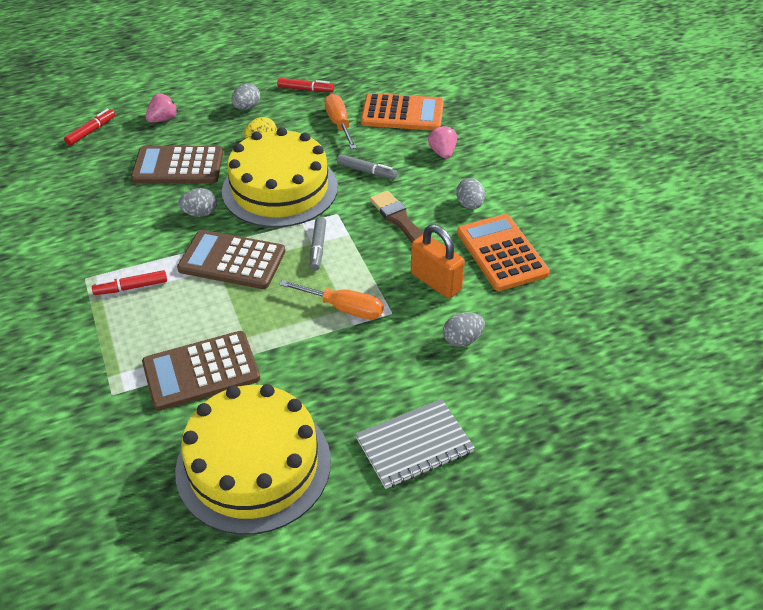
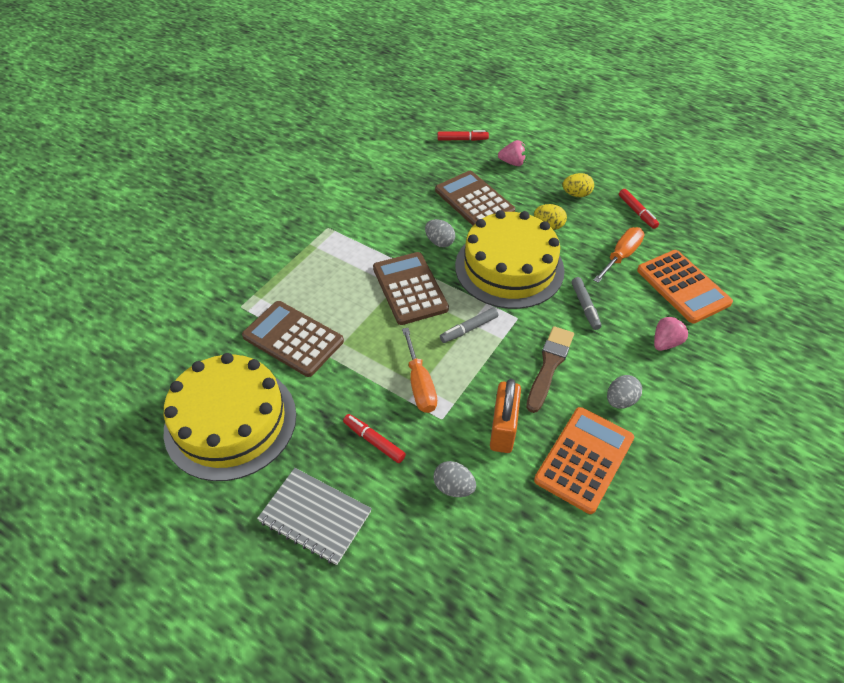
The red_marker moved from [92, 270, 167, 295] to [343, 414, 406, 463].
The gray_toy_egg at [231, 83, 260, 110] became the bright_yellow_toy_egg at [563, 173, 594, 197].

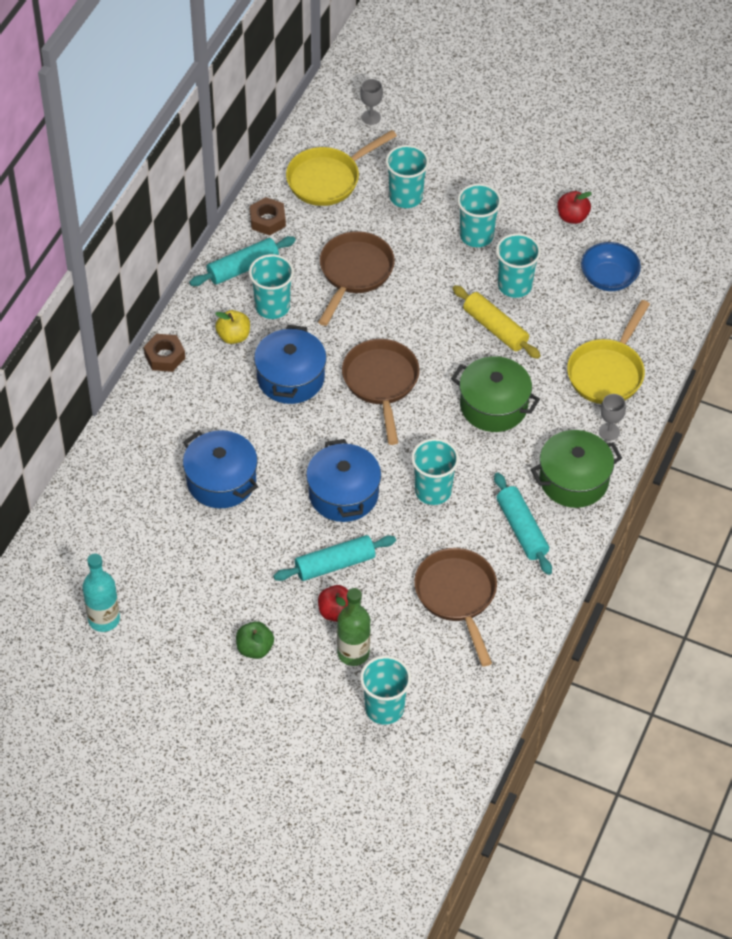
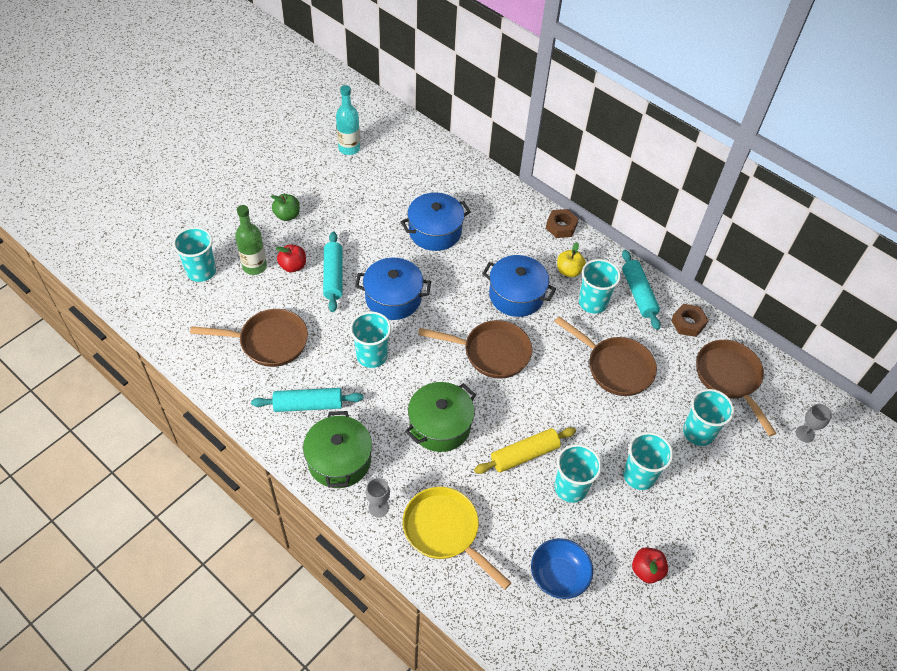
The bright_yellow_skillet at [286, 130, 397, 206] became the russet_skillet at [696, 340, 777, 436].

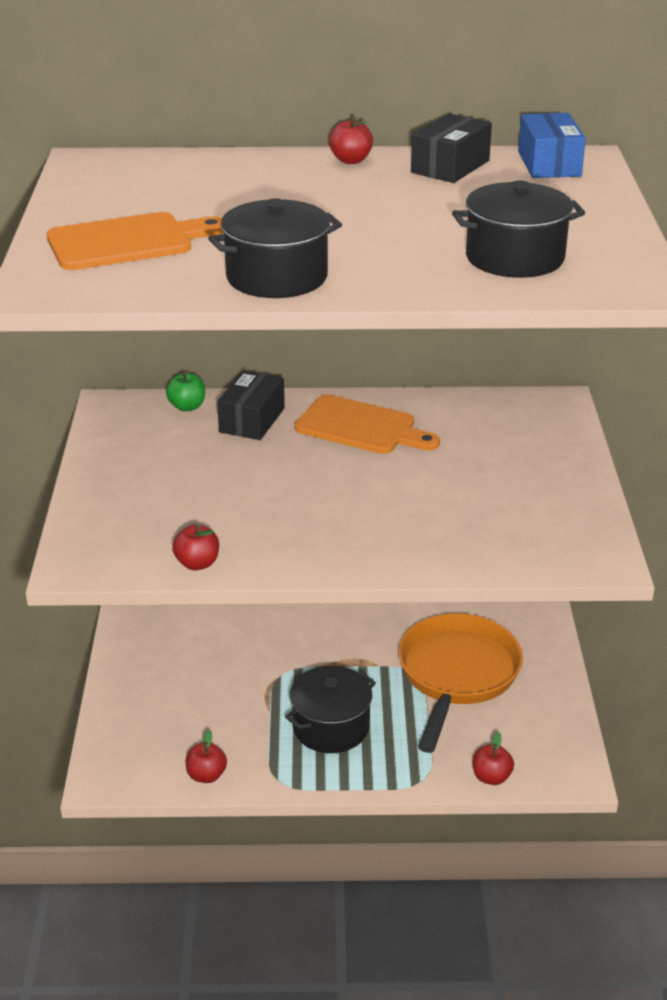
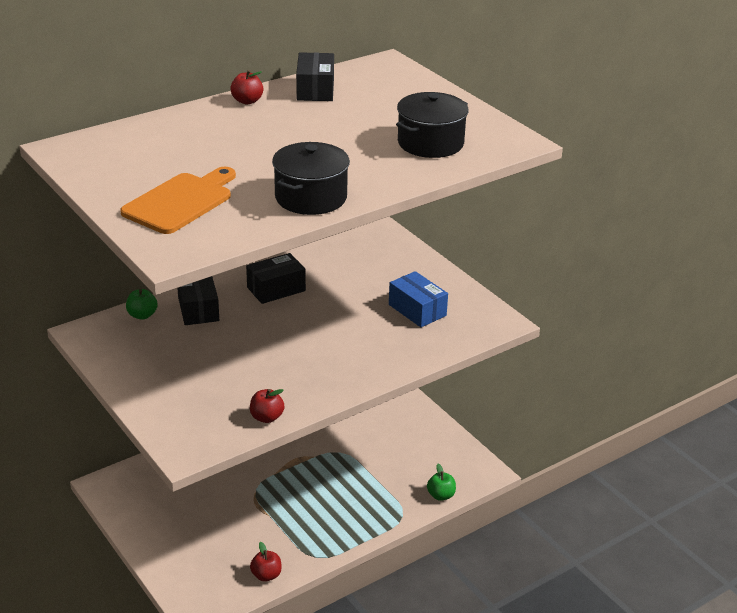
The black_cooking_pot at [285, 666, 376, 753] disappeared.
The orange-coloured_cutting_board at [295, 394, 440, 454] was replaced by the black_box at [246, 253, 306, 304].
The orange-coloured_skillet at [399, 613, 523, 753] disappeared.
The red_toy_apple at [473, 732, 514, 785] became the leaf-green_toy_apple at [427, 464, 456, 501].
The blue_box moved from [518, 113, 586, 178] to [389, 271, 448, 327].

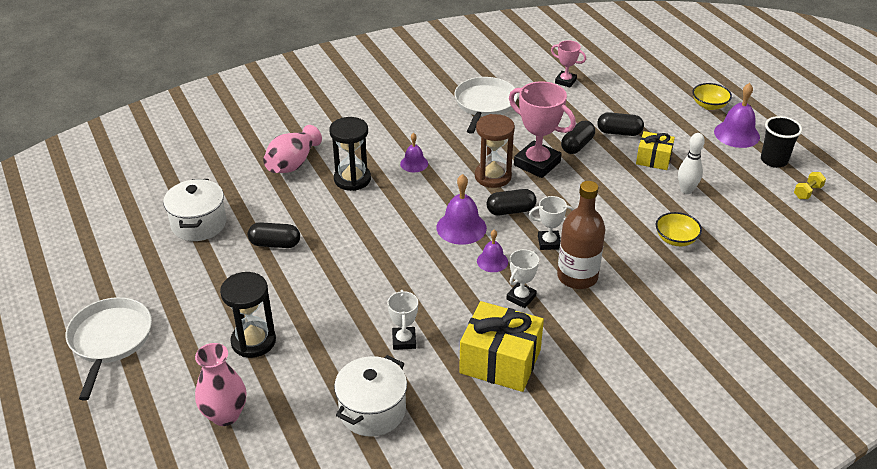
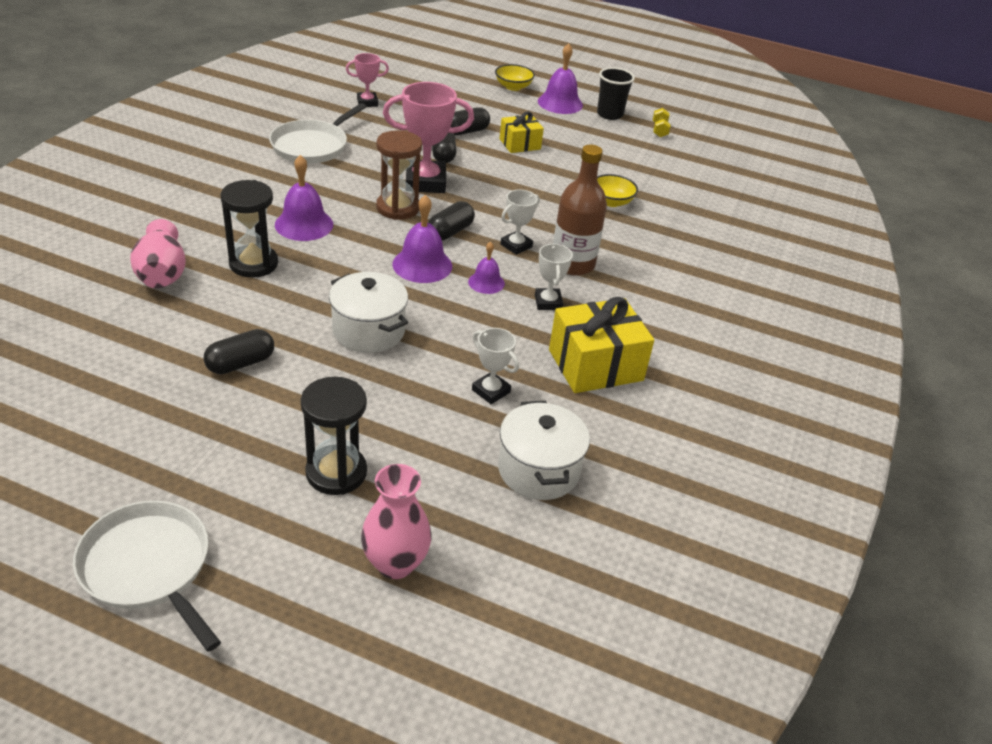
The pure_white_cooking_pot moved from [163, 179, 226, 241] to [329, 272, 408, 353].
The violet_school_bell at [400, 133, 428, 172] changed to 1.66 times the size.
The pure_white_skillet at [454, 77, 518, 134] turned 120 degrees counterclockwise.
The pure_white_tenpin at [678, 133, 705, 194] disappeared.

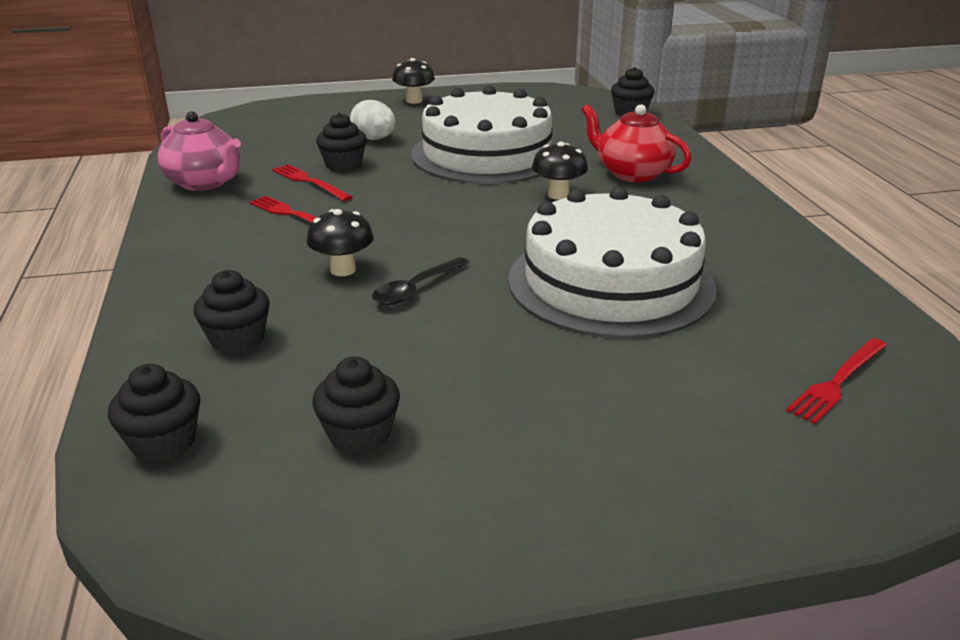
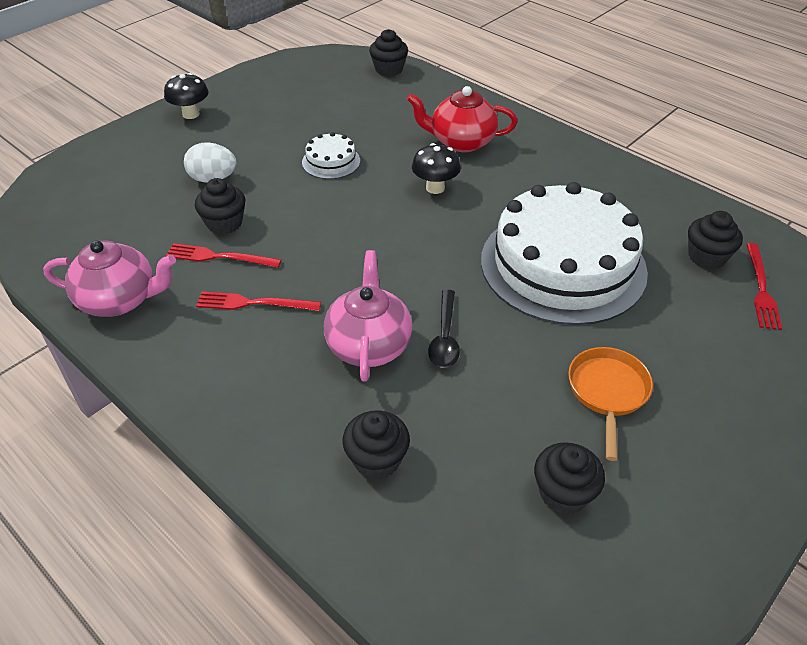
The black_muffin moved from [108, 364, 200, 463] to [688, 211, 743, 269].
The black_fungus at [307, 209, 374, 276] was replaced by the rosy_tea_pot at [324, 250, 413, 382].
The pure_white_layer_cake at [411, 85, 557, 184] changed to 0.41 times the size.
The orange-coloured_skillet at [568, 347, 653, 461] appeared.

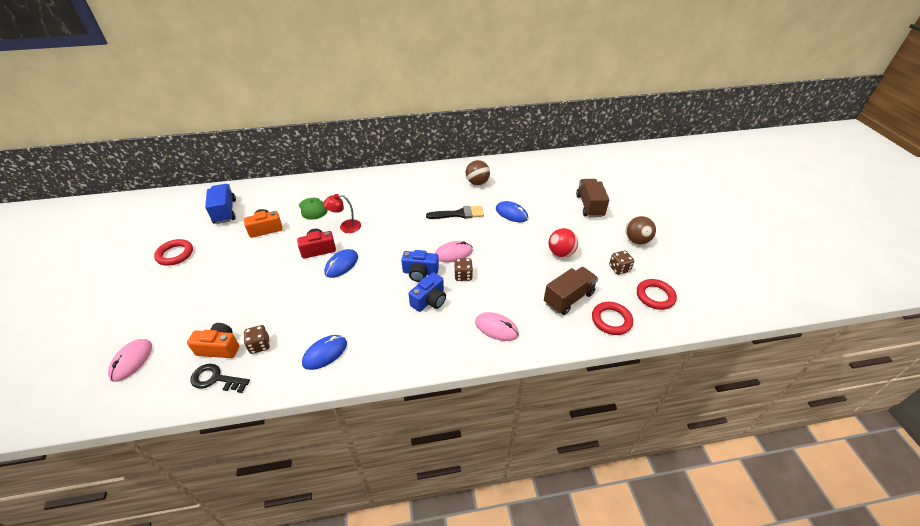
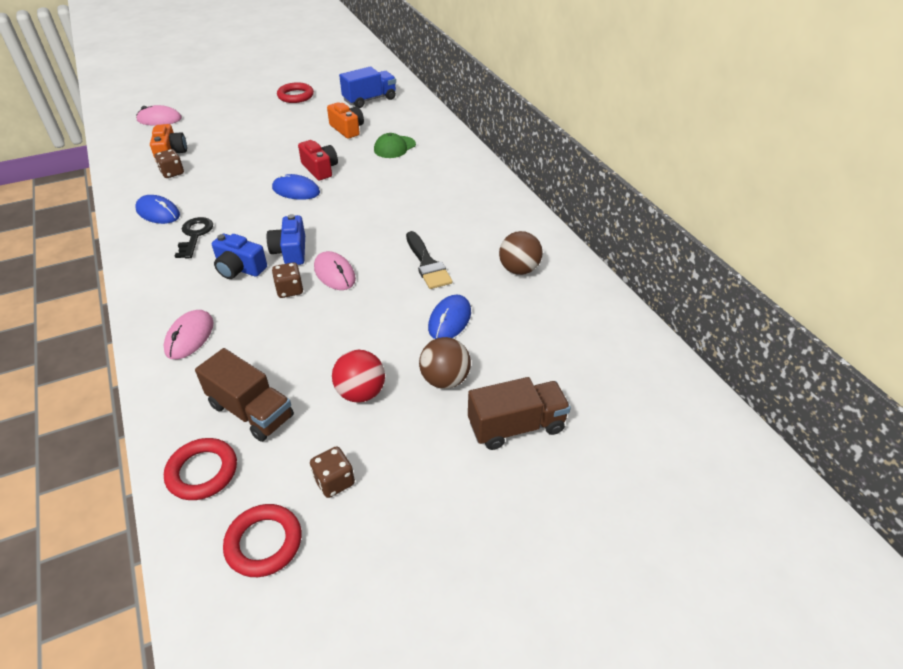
The black_key moved from [191, 364, 250, 393] to [175, 217, 213, 259].
The red_lamp at [323, 194, 361, 233] disappeared.
The russet_sphere moved from [626, 216, 656, 244] to [419, 337, 471, 389].

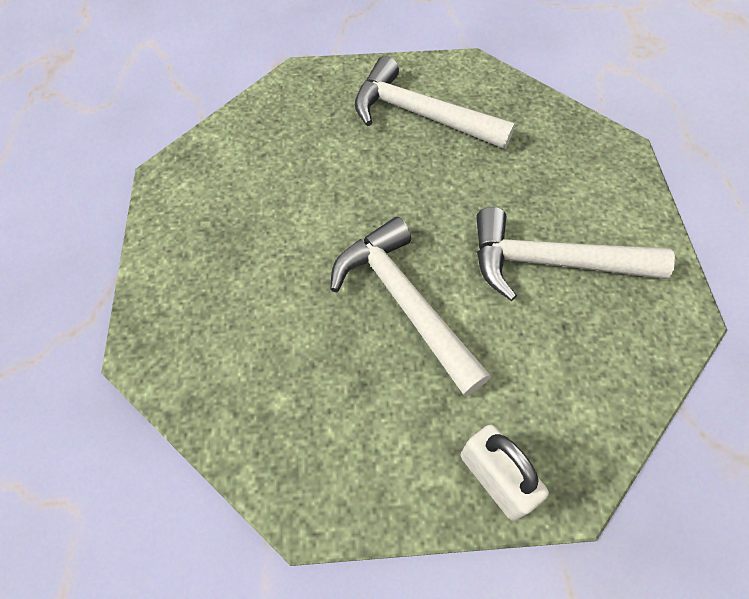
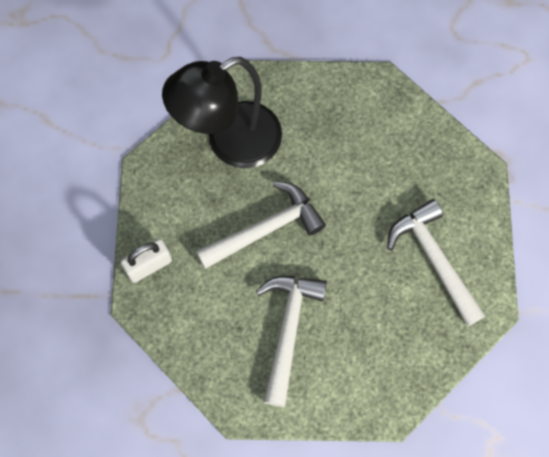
The pure_white_hammer at [355, 56, 515, 149] turned 60 degrees counterclockwise.
The black_lamp at [162, 57, 282, 168] appeared.

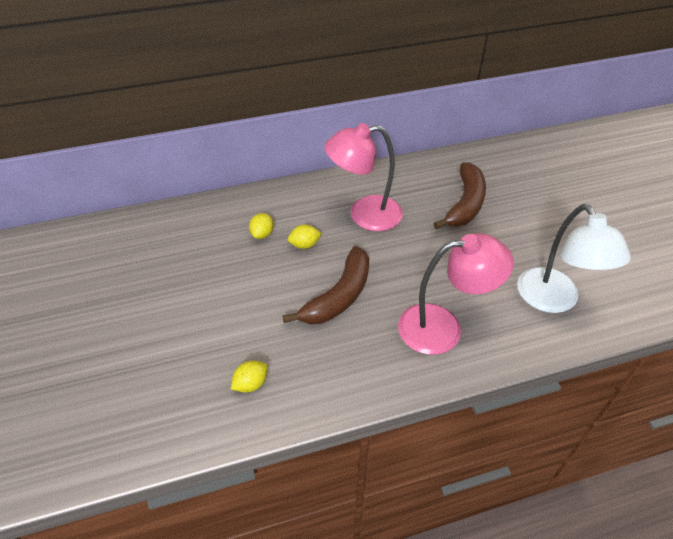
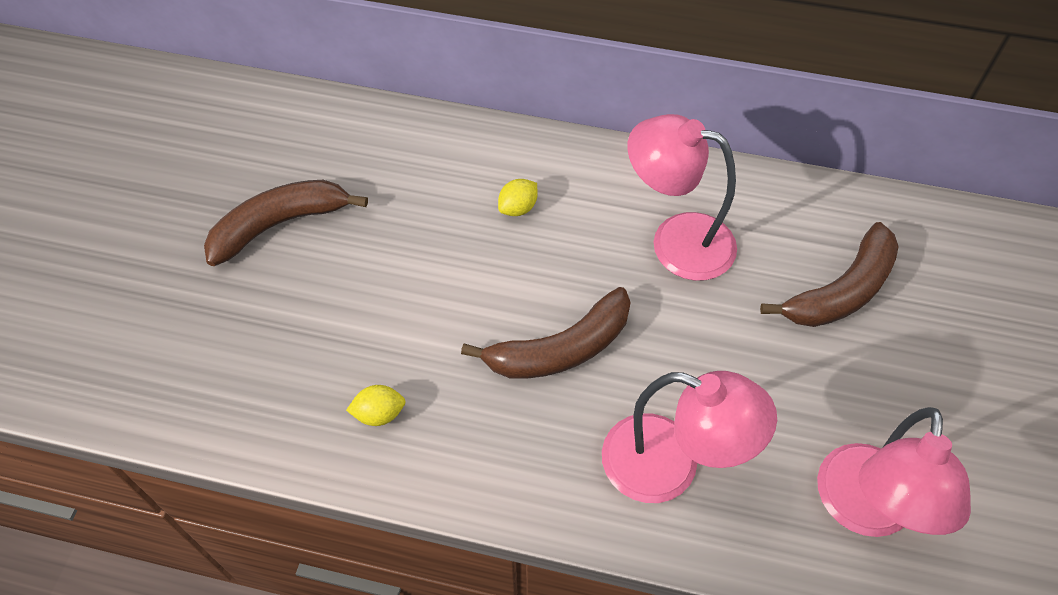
The bright_yellow_citrus_fruit at [288, 225, 322, 249] disappeared.
The pure_white_lamp at [517, 204, 631, 313] became the rosy_lamp at [817, 407, 971, 537].
The russet_toy_banana at [204, 180, 368, 266] appeared.

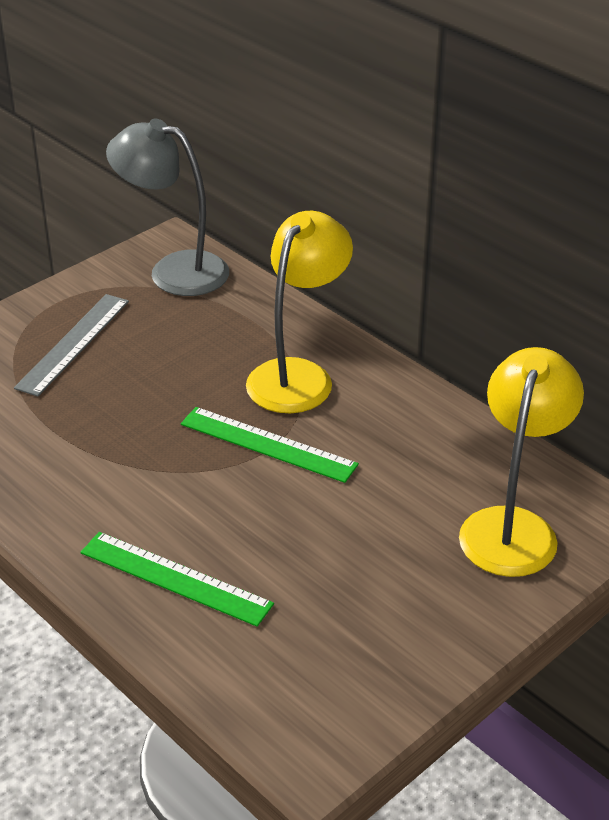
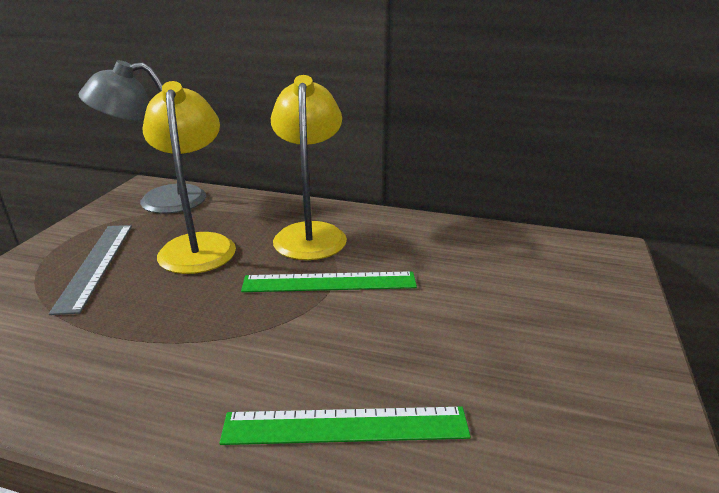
The bright_yellow_lamp moved from [459, 347, 584, 577] to [142, 81, 236, 274].

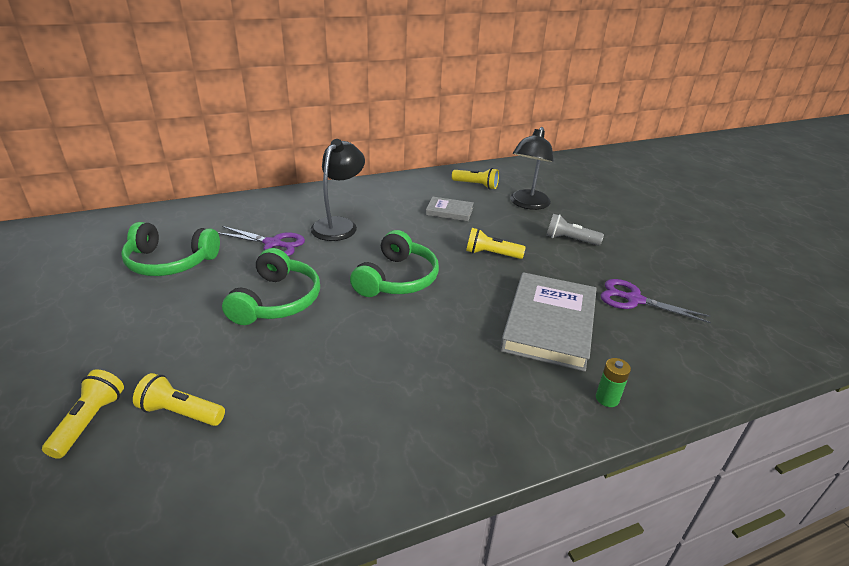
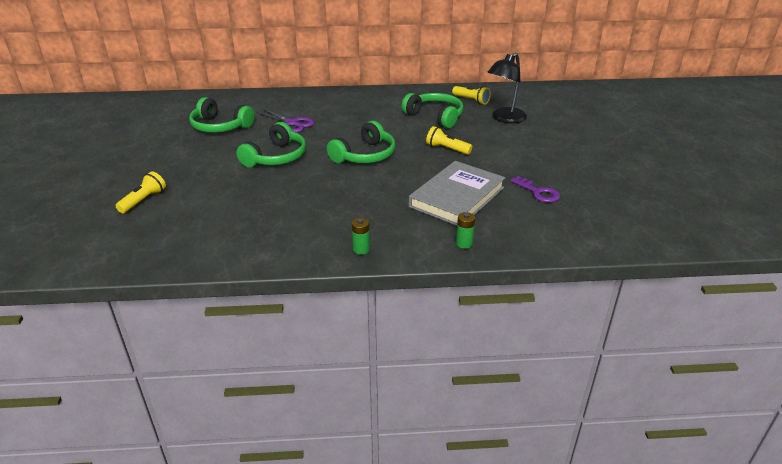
The bright_yellow_pocket_torch at [133, 373, 225, 426] disappeared.
The black_lamp at [311, 139, 365, 241] disappeared.
The gray_hardback at [426, 197, 474, 221] was replaced by the leaf-green_headphones at [402, 93, 463, 128].
The gray_pocket_torch at [546, 214, 604, 246] disappeared.
The violet_pair_of_scissors at [600, 279, 711, 323] was replaced by the violet_key at [510, 176, 560, 203].
The leaf-green_battery at [352, 218, 370, 255] appeared.

